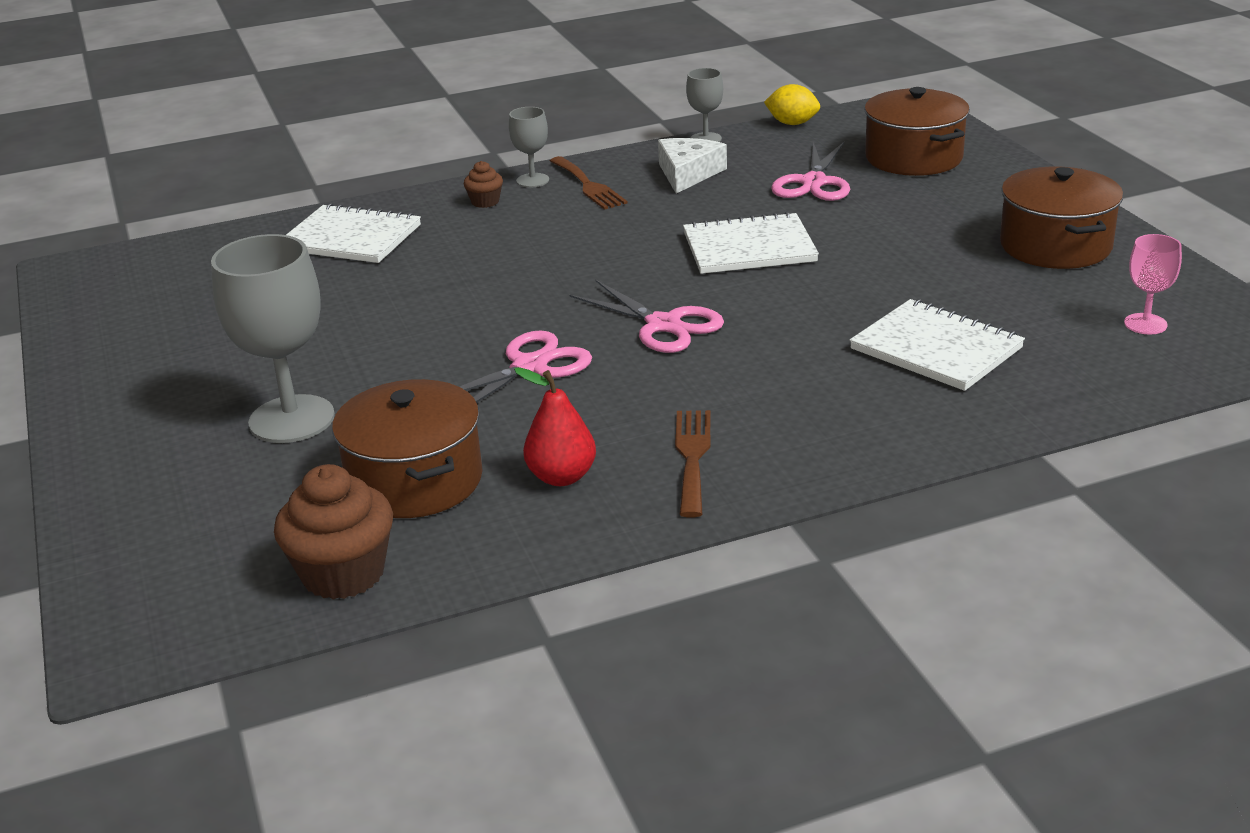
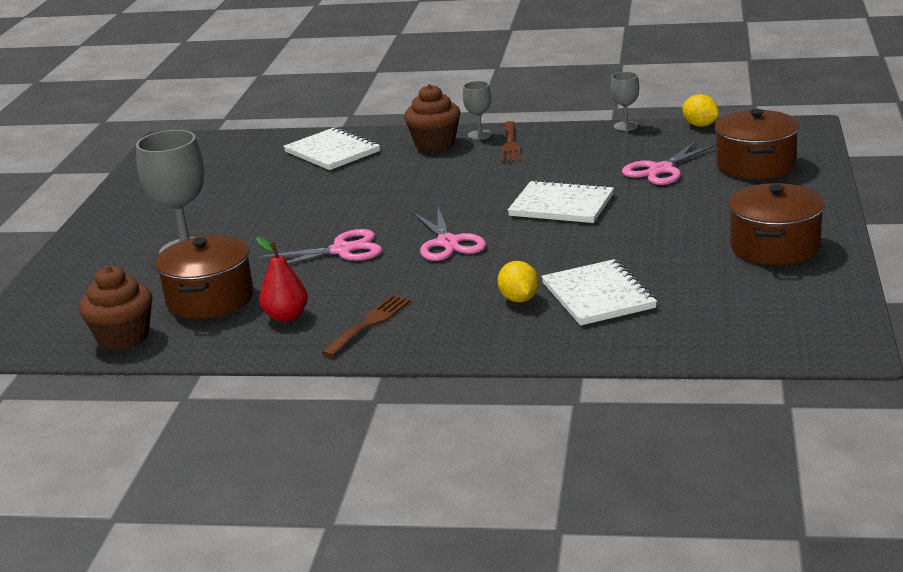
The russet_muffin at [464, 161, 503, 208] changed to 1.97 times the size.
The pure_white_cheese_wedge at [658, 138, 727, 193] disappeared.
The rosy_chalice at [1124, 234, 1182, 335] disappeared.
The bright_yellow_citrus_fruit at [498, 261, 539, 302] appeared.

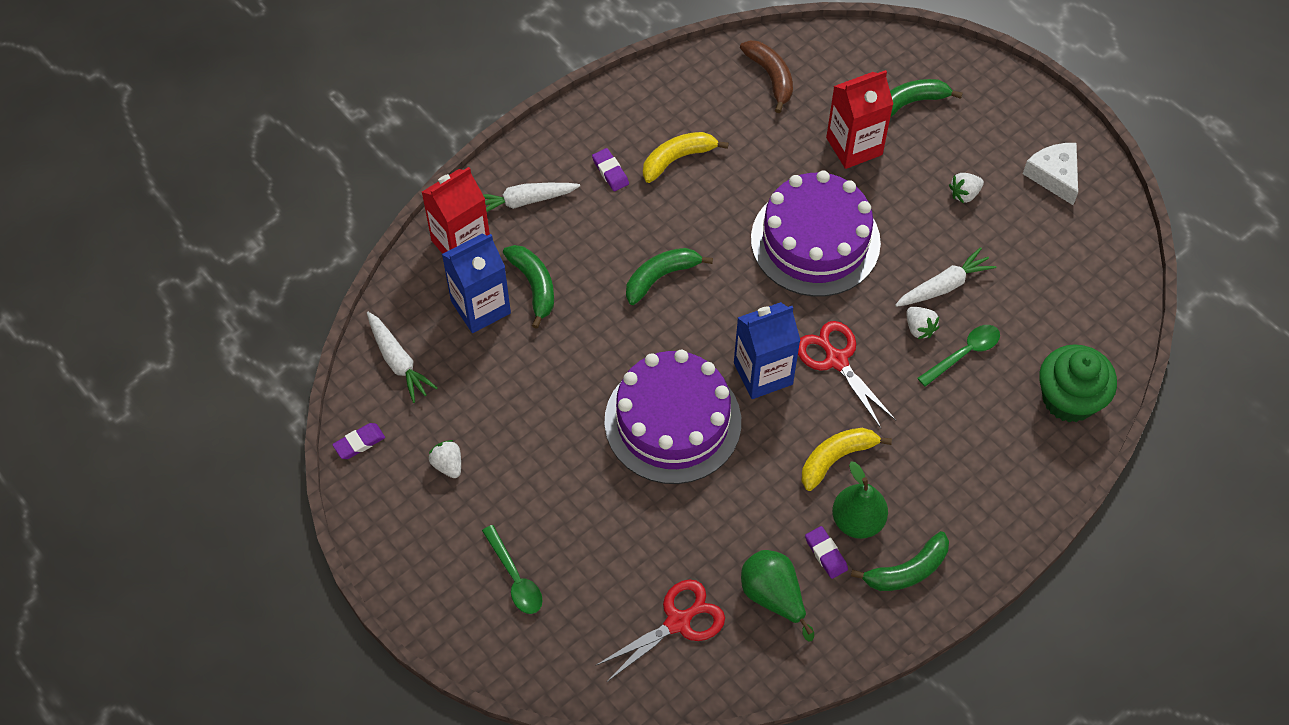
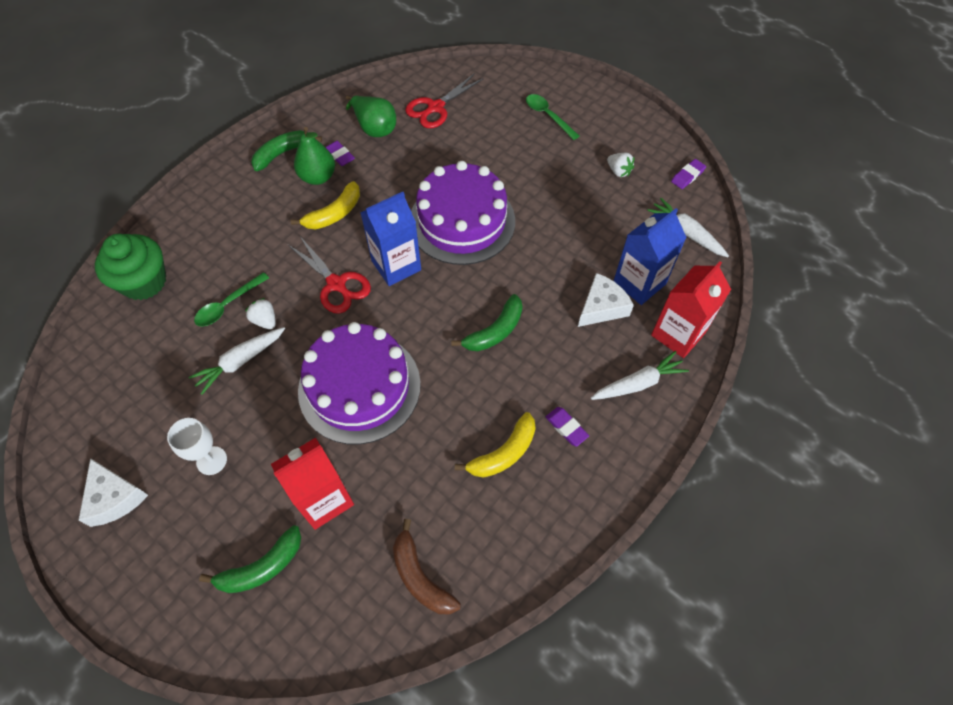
The leaf-green_toy_banana at [503, 245, 554, 329] was replaced by the pure_white_cheese_wedge at [578, 273, 634, 327].
The pure_white_strawberry at [949, 173, 984, 203] was replaced by the pure_white_chalice at [167, 418, 227, 475].

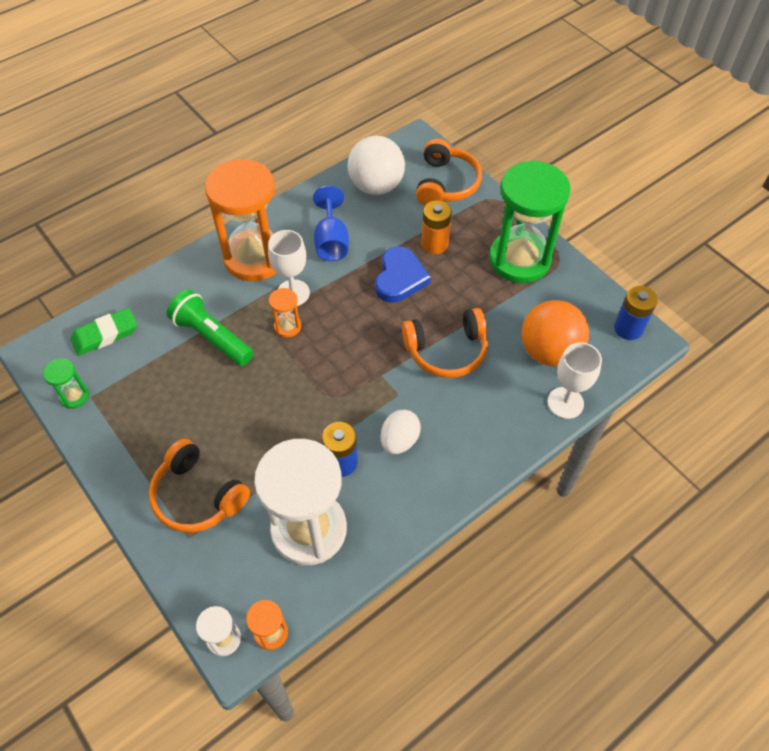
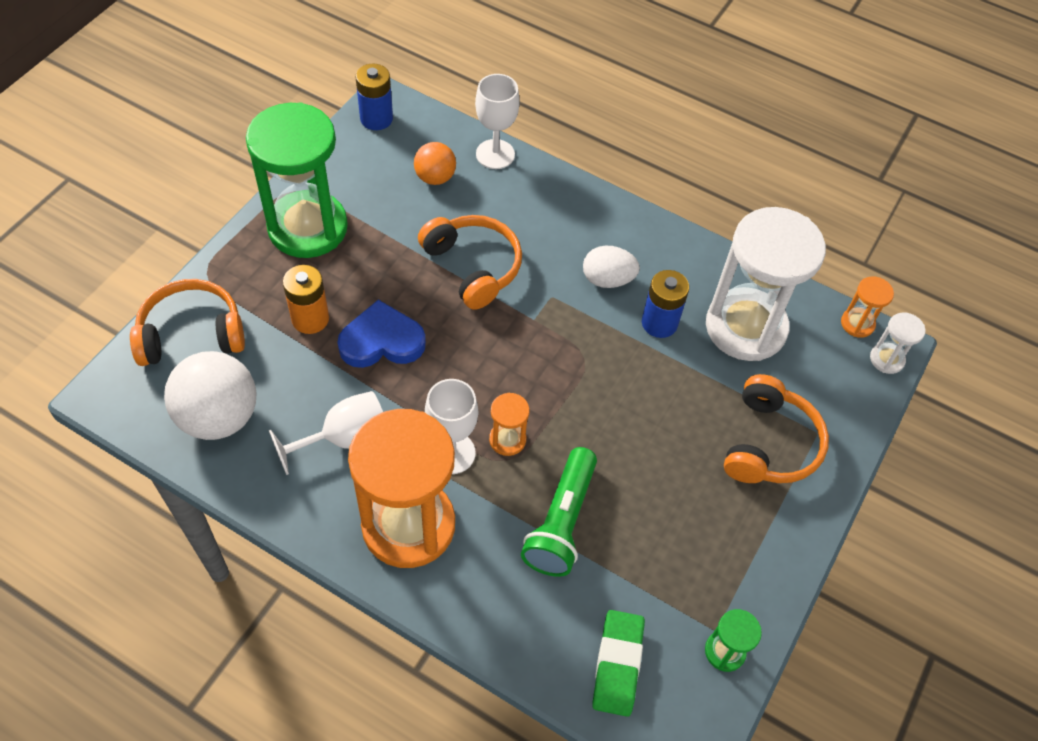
The leaf-green_gum_eraser at [71, 308, 137, 356] turned 60 degrees clockwise.
The blue_chalice at [313, 186, 349, 261] became the pure_white_chalice at [269, 391, 383, 475].
The orange-coloured_sphere at [521, 300, 589, 367] changed to 0.57 times the size.

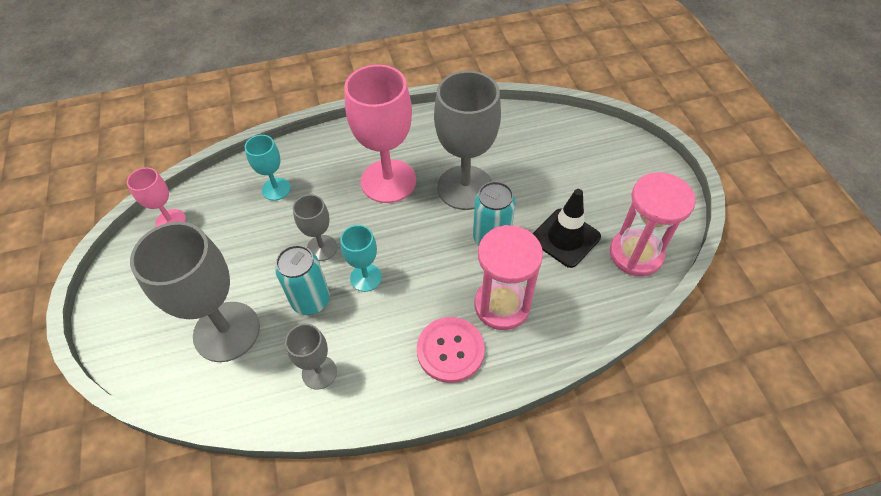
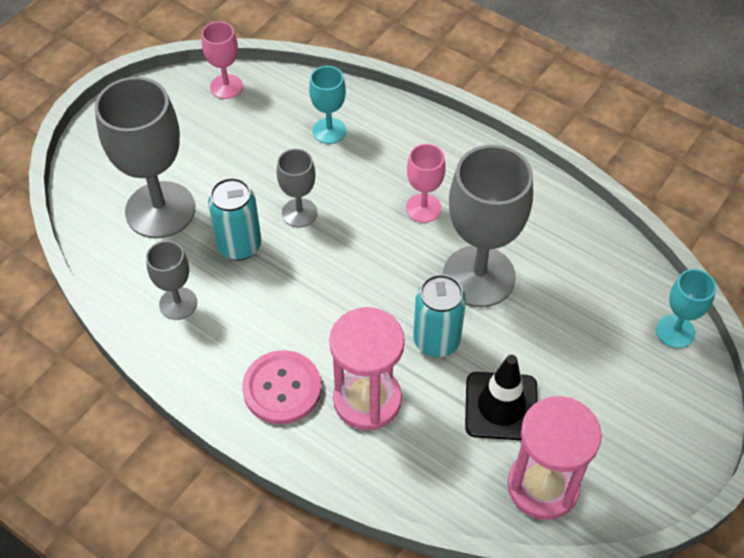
The aqua_chalice moved from [340, 225, 382, 292] to [656, 269, 716, 348].
The rosy_chalice at [344, 65, 416, 203] changed to 0.51 times the size.

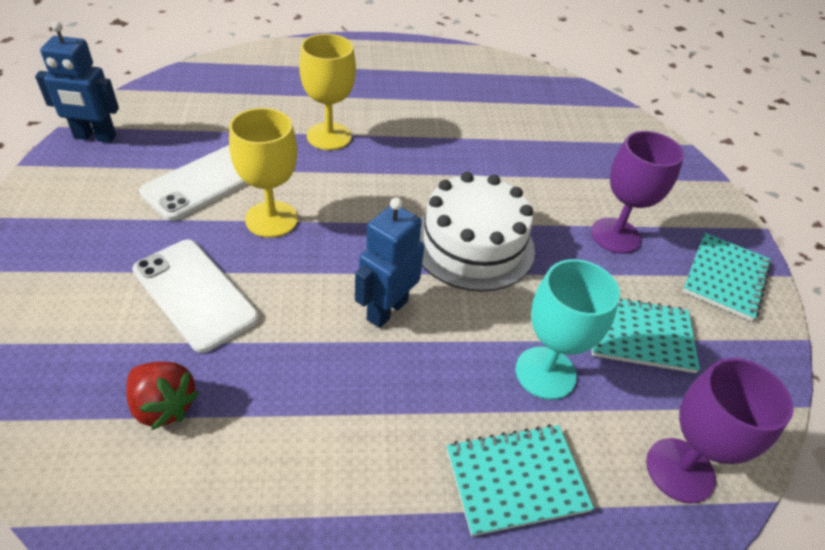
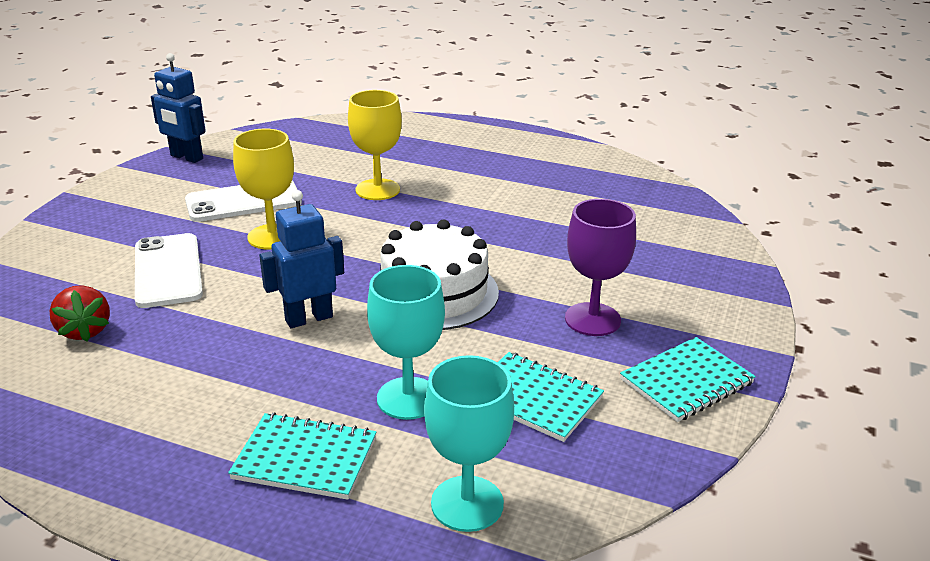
The violet_chalice at [646, 358, 793, 504] became the aqua_chalice at [424, 355, 514, 532].

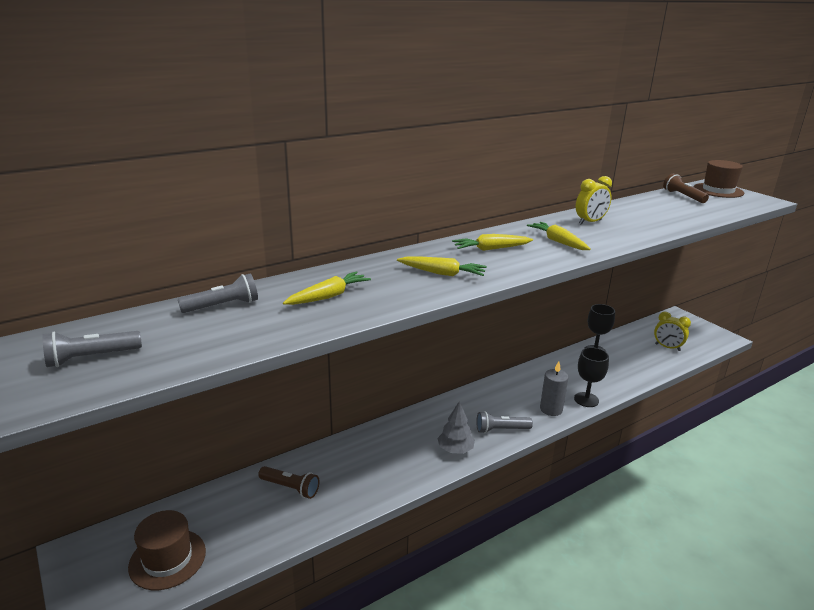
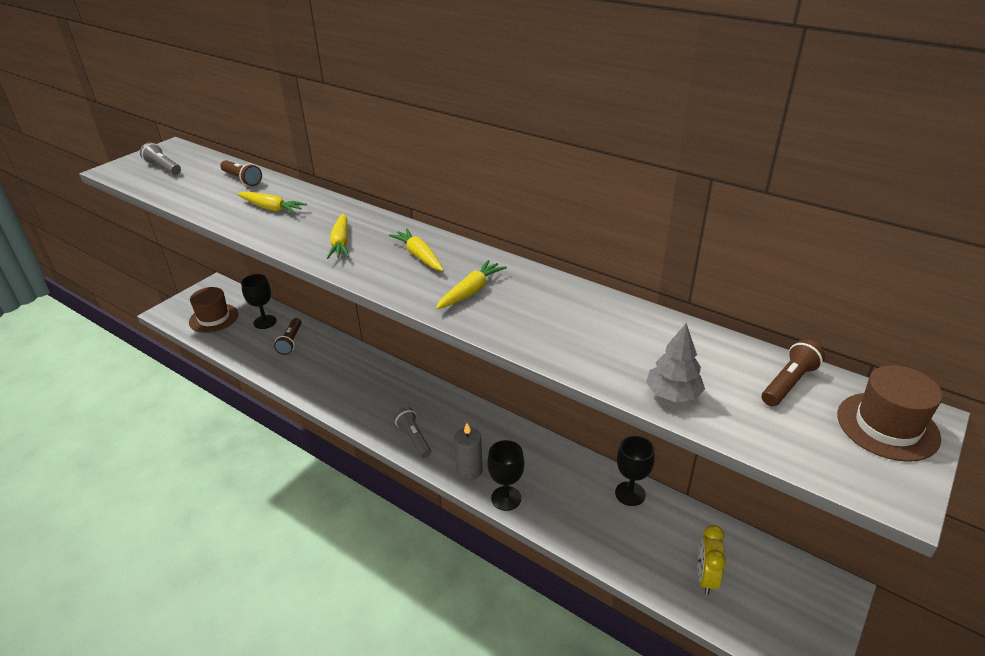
The gray_pocket_torch at [178, 274, 258, 313] became the russet_pocket_torch at [221, 160, 262, 186].
The gray_fir_tree moved from [437, 402, 475, 454] to [646, 323, 705, 402].
The bright_yellow_alarm_clock at [576, 176, 612, 225] disappeared.
The black_chalice at [241, 274, 277, 329] appeared.

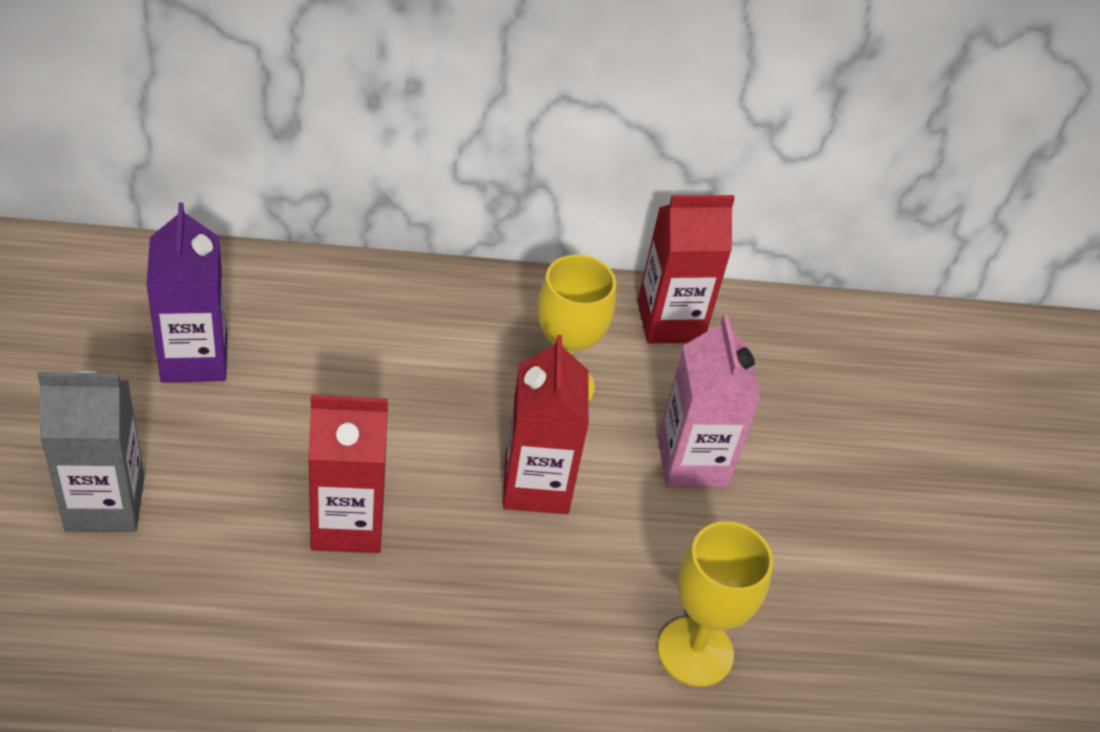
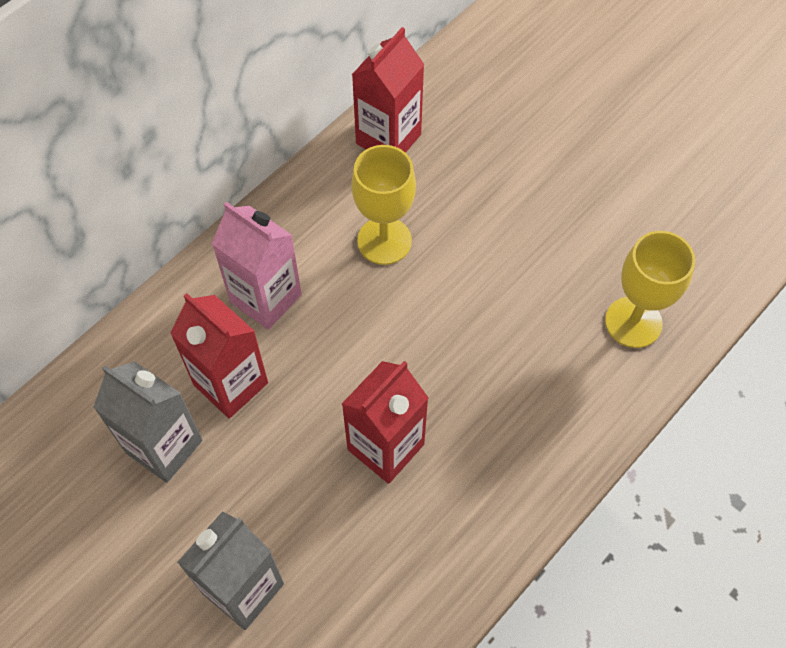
The violet_juice_carton at [146, 203, 227, 383] became the gray_juice_carton at [93, 361, 202, 483].
The red_juice_carton moved from [503, 335, 589, 514] to [170, 293, 268, 418].
The rosy_juice_carton moved from [658, 314, 761, 488] to [212, 202, 302, 330].

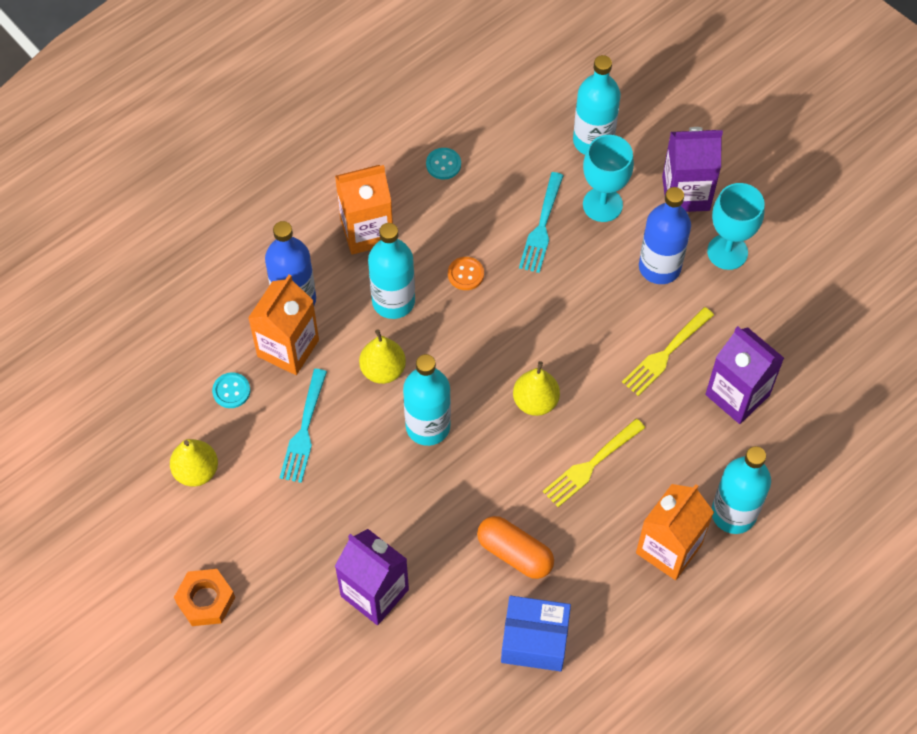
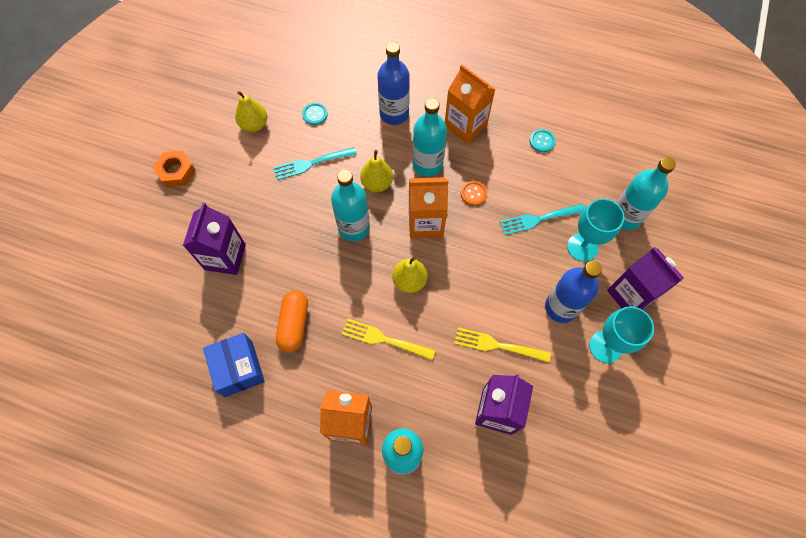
The orange-coloured_juice_carton moved from [248, 275, 319, 375] to [409, 177, 448, 238].

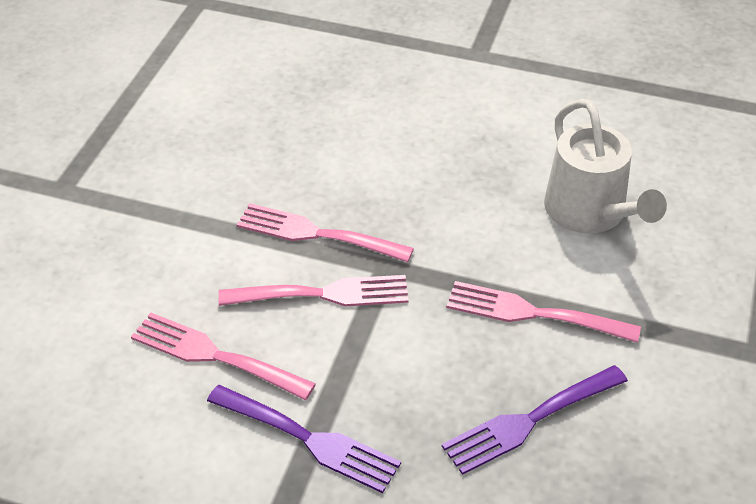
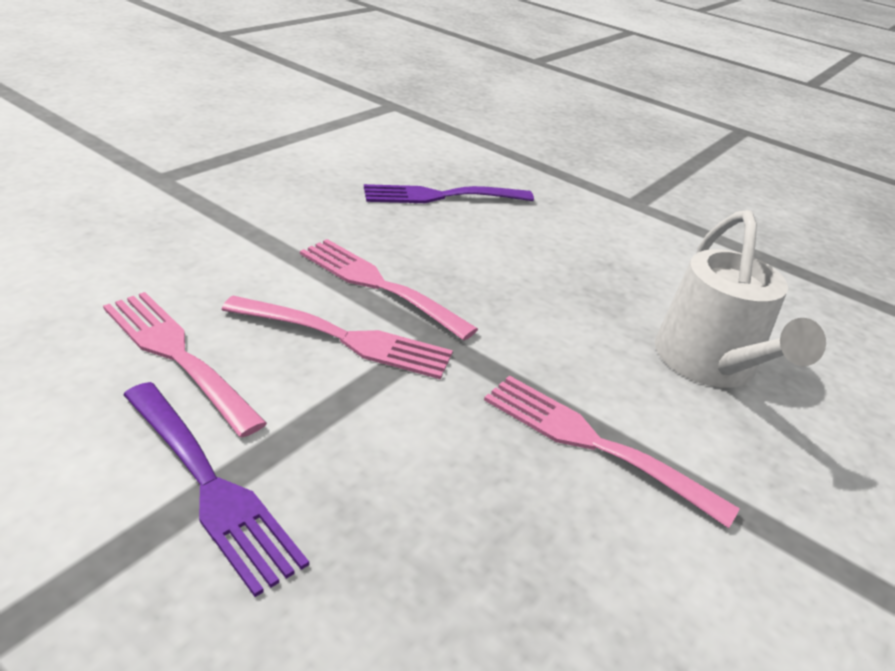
The violet_table_fork moved from [442, 365, 628, 475] to [364, 184, 534, 203].

